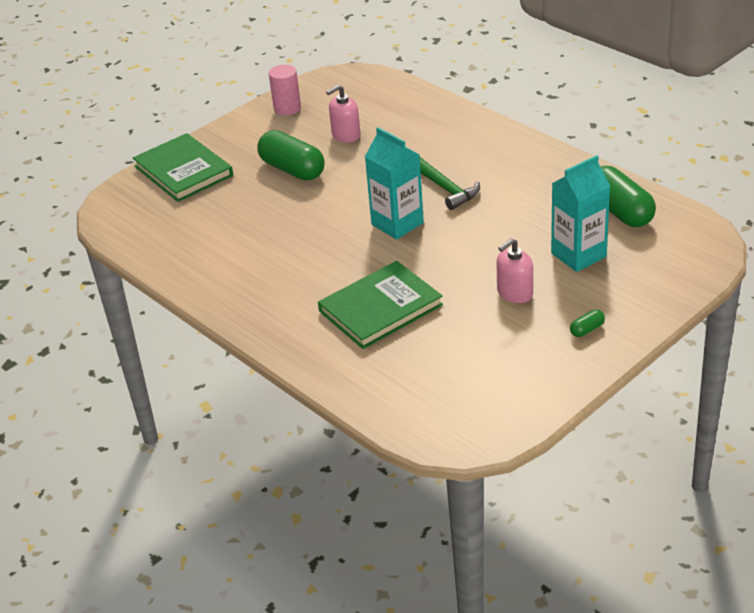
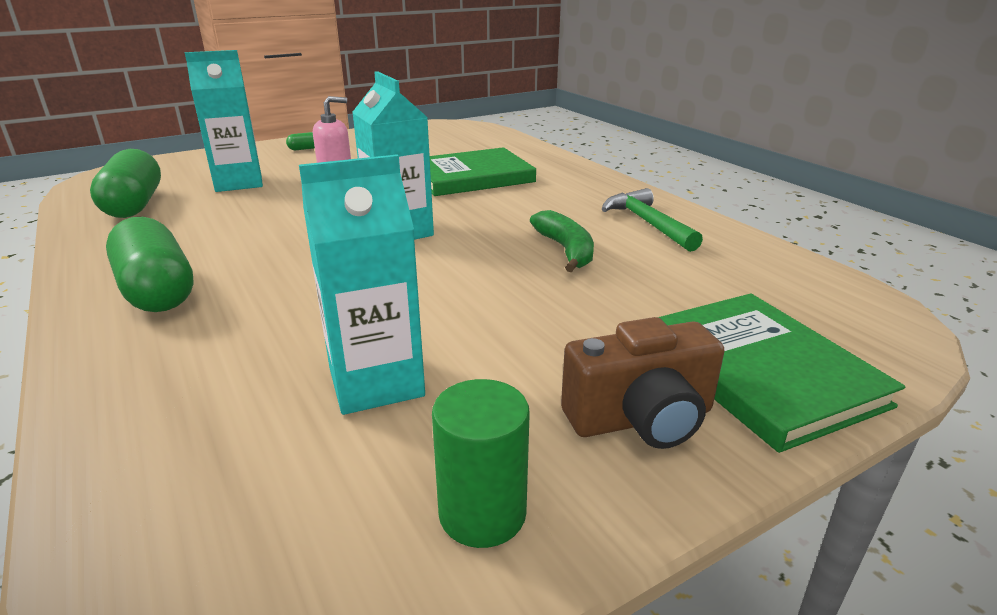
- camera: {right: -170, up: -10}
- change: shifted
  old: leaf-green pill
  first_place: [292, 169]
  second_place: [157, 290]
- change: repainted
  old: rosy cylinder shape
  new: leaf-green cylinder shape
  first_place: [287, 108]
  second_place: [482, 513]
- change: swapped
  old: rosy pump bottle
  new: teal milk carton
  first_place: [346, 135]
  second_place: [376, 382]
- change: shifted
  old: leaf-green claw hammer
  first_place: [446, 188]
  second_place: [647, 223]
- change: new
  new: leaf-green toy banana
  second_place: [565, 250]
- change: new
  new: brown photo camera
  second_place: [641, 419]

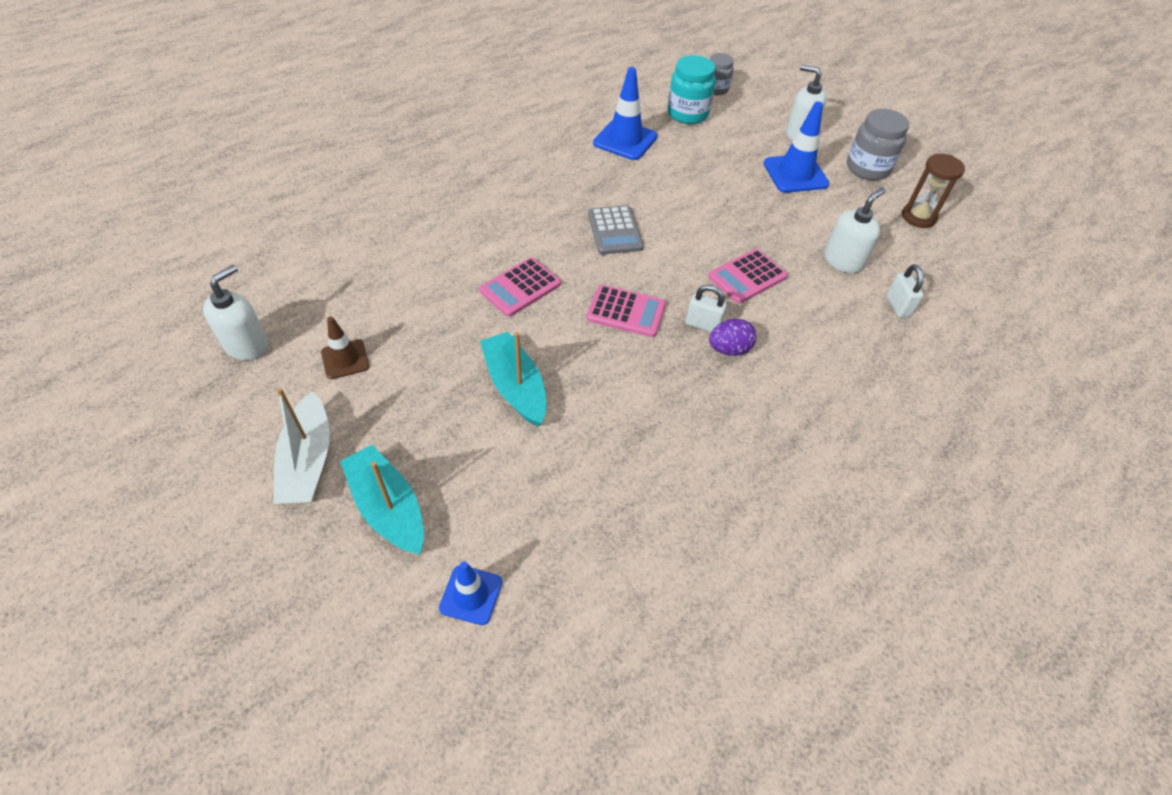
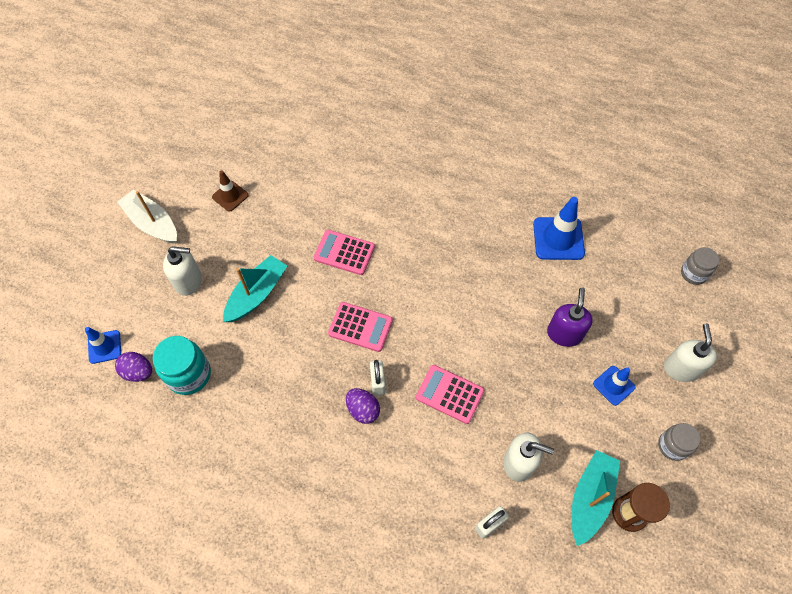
- camera: {right: 65, up: 10}
- change: shifted
  old: white pump bottle
  first_place: [247, 345]
  second_place: [188, 281]
- change: rotated
  old: white toy boat
  first_place: [308, 461]
  second_place: [152, 223]
  degrees: 75
- change: shifted
  old: teal toy boat
  first_place: [388, 508]
  second_place: [590, 498]
- change: rotated
  old: rosy calculator
  first_place: [626, 312]
  second_place: [360, 327]
  degrees: -60
- change: gone
  old: ash-grey calculator
  first_place: [614, 231]
- change: shifted
  old: teal jam jar
  first_place: [687, 114]
  second_place: [189, 374]
- change: scaled
  old: blue traffic cone
  first_place: [795, 174]
  second_place: [613, 385]
  factor: 0.6
- change: scaled
  old: ash-grey jam jar
  first_place: [867, 168]
  second_place: [672, 446]
  factor: 0.65
- change: new
  new: royal purple toy egg
  second_place: [138, 372]
- change: new
  new: royal purple pump bottle
  second_place: [564, 333]

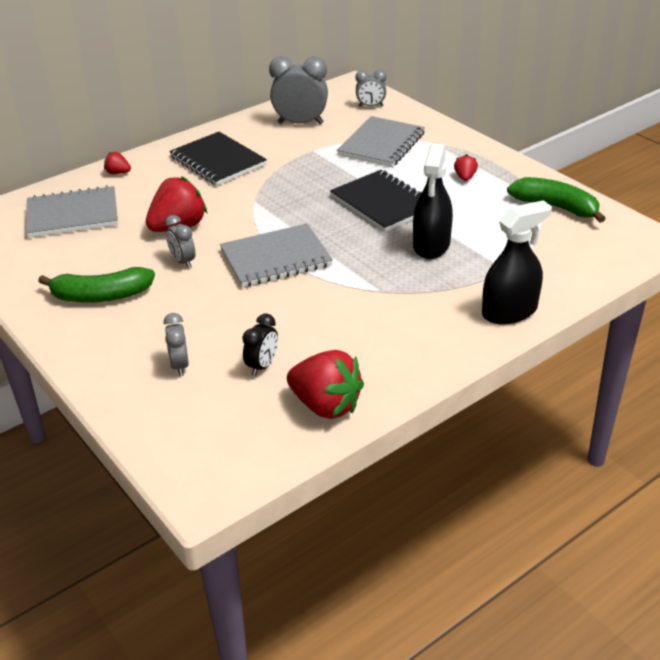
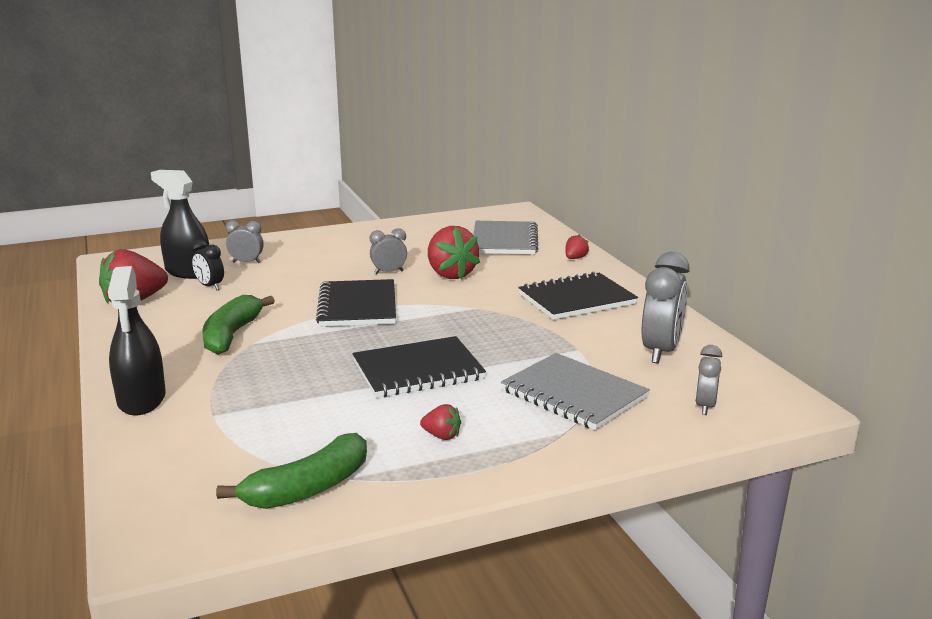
- camera: {right: 105, up: -15}
- change: shifted
  old: leaf-green toy banana
  first_place: [101, 296]
  second_place: [232, 335]
- change: repainted
  old: ash-grey notepad
  new: jet-black notepad
  first_place: [276, 258]
  second_place: [358, 306]
- change: shifted
  old: jet-black sprayer
  first_place: [431, 245]
  second_place: [188, 272]

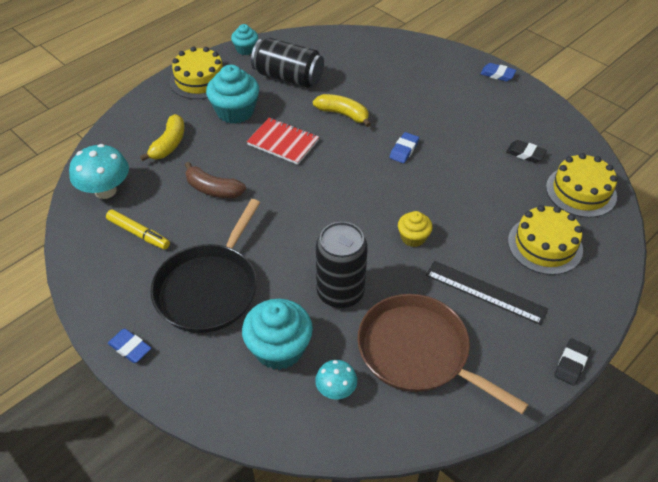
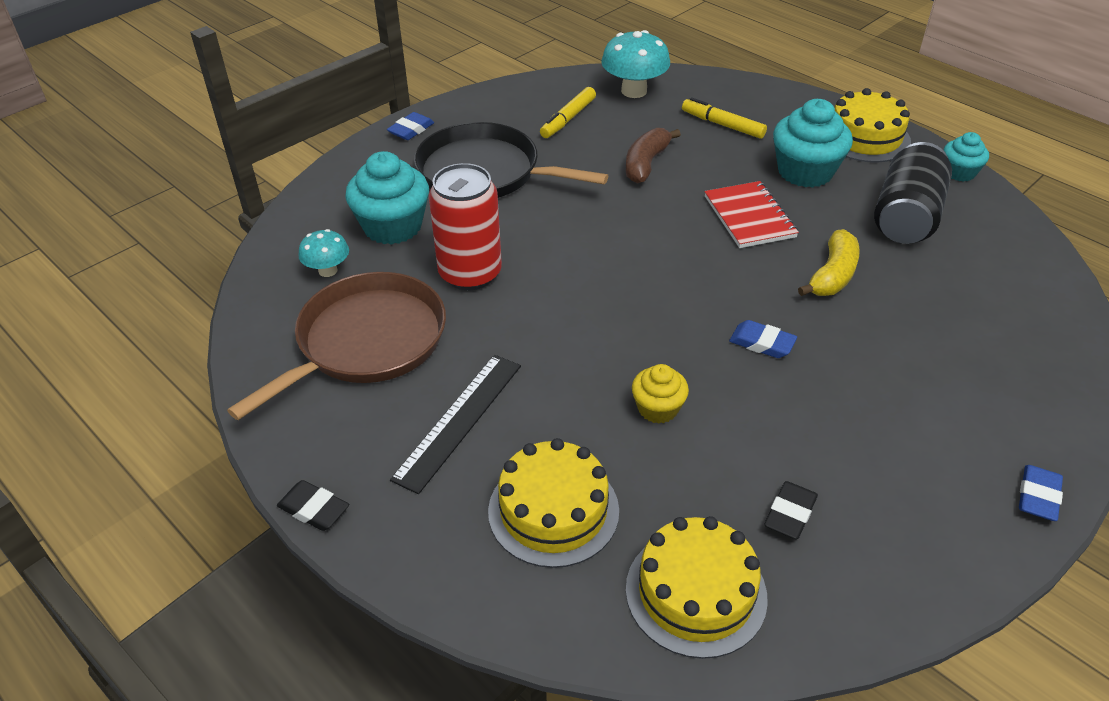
- camera: {right: 90, up: -5}
- change: swapped
  old: bright yellow toy banana
  new: bright yellow felt pen
  first_place: [169, 144]
  second_place: [722, 125]
- change: rotated
  old: scarlet notepad
  first_place: [283, 142]
  second_place: [749, 217]
  degrees: -45
- change: repainted
  old: jet-black tin
  new: scarlet tin
  first_place: [340, 292]
  second_place: [470, 273]
- change: shifted
  old: bright yellow muffin
  first_place: [413, 237]
  second_place: [658, 408]

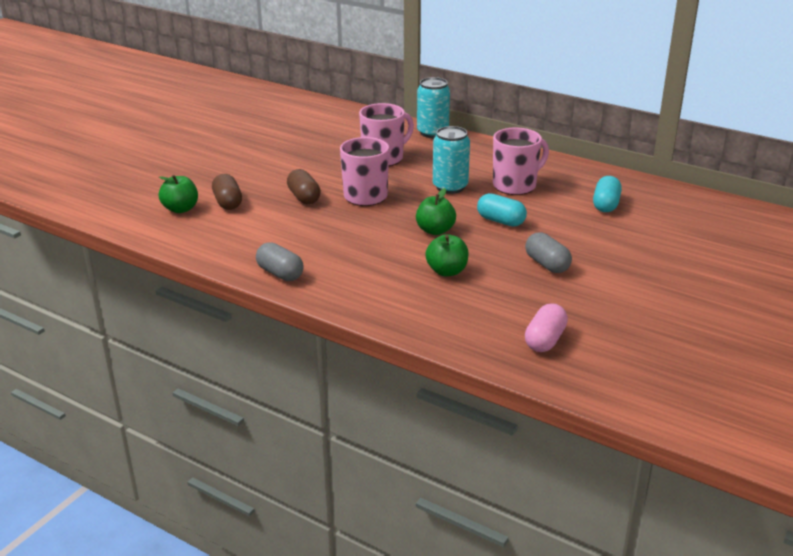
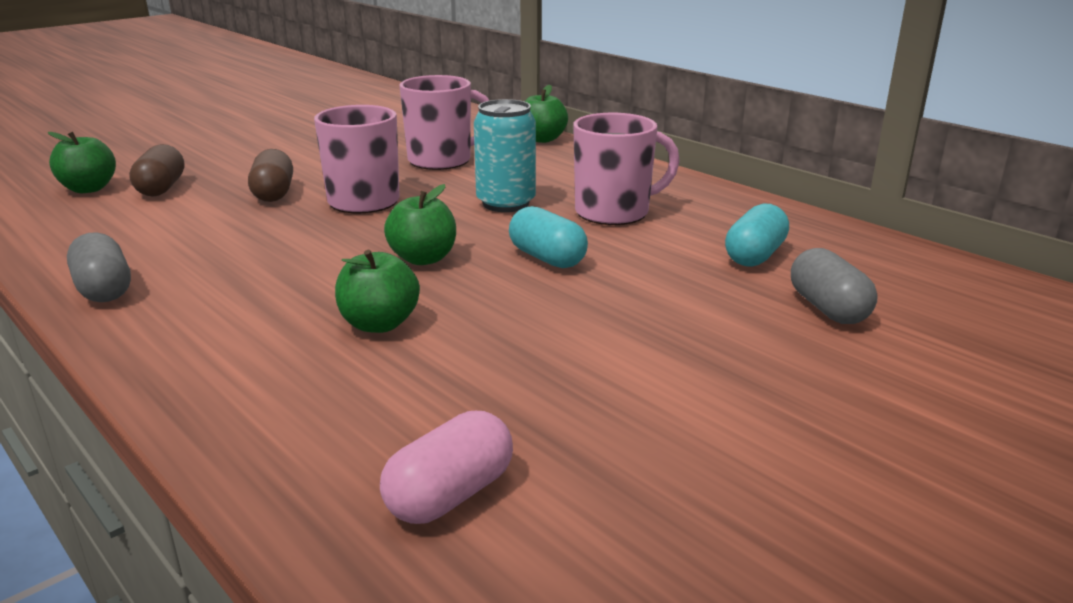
- camera: {right: 15, up: -5}
- change: swapped
  old: teal tin
  new: leaf-green apple fruit
  first_place: [432, 133]
  second_place: [542, 139]
- change: shifted
  old: ash-grey pill
  first_place: [547, 264]
  second_place: [828, 308]

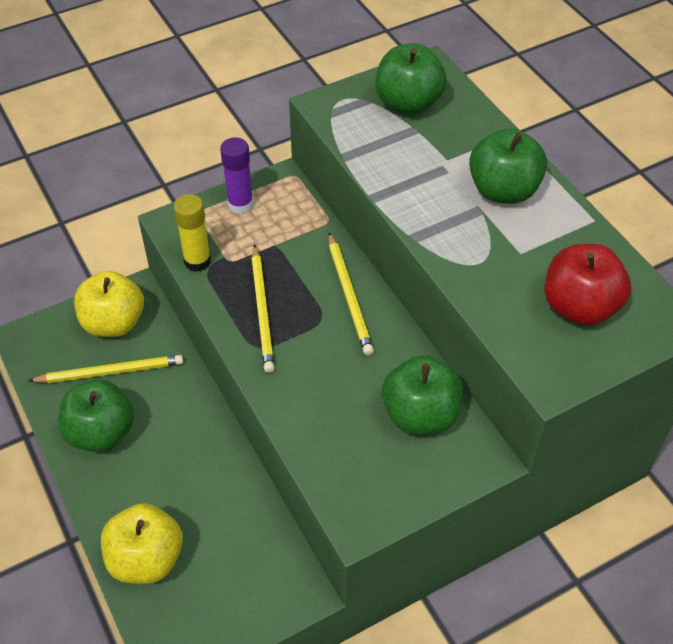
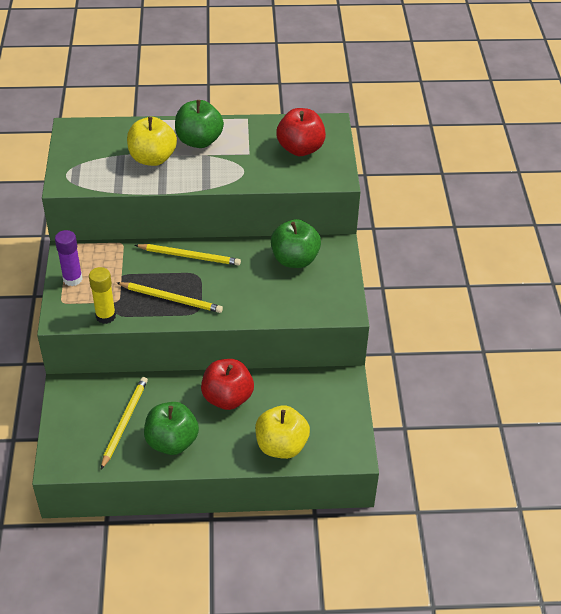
- camera: {right: -65, up: -5}
- change: shifted
  old: bright yellow apple fruit
  first_place: [114, 323]
  second_place: [152, 158]
- change: gone
  old: leaf-green apple fruit
  first_place: [408, 103]
- change: new
  new: scarlet apple fruit
  second_place: [227, 398]

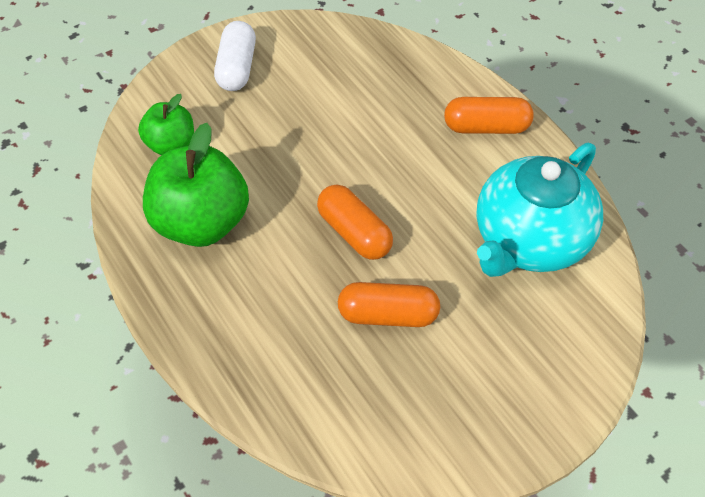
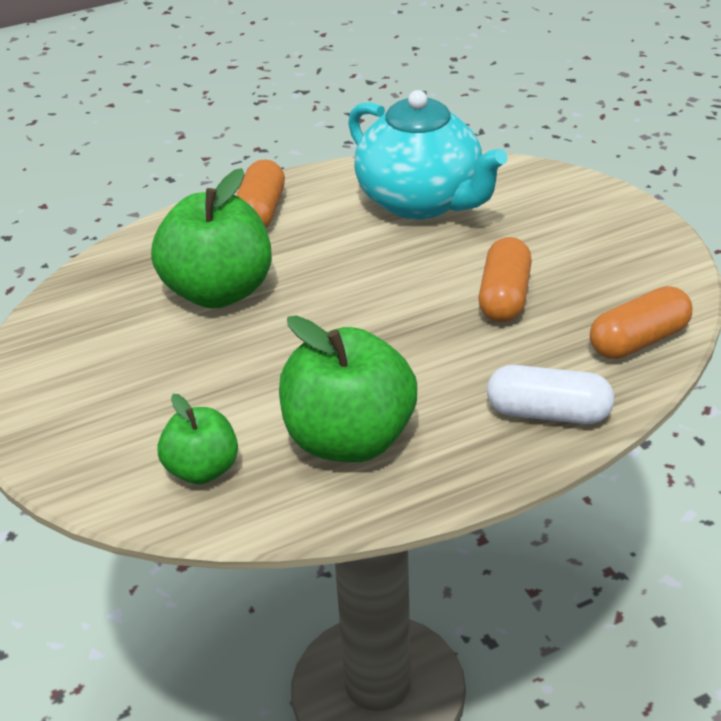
- camera: {right: -80, up: -15}
- change: shifted
  old: white pill
  first_place: [236, 68]
  second_place: [548, 413]
- change: shifted
  old: orange-coloured pill
  first_place: [354, 233]
  second_place: [638, 341]
- change: new
  new: leaf-green apple fruit
  second_place: [219, 291]

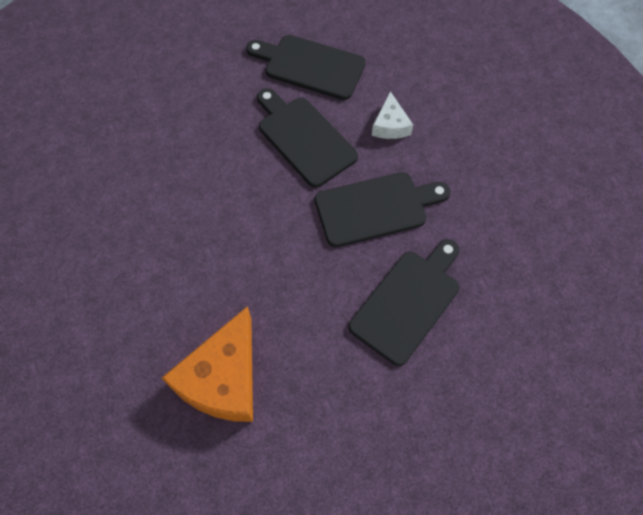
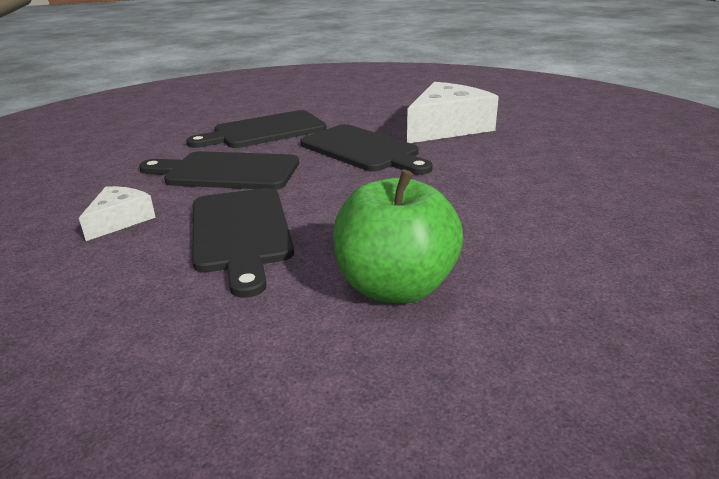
- camera: {right: -155, up: -35}
- change: repainted
  old: orange-coloured piece of cheese
  new: white piece of cheese
  first_place: [223, 378]
  second_place: [447, 127]
- change: shifted
  old: jet-black chopping board
  first_place: [310, 66]
  second_place: [362, 150]
- change: new
  new: leaf-green apple fruit
  second_place: [395, 287]

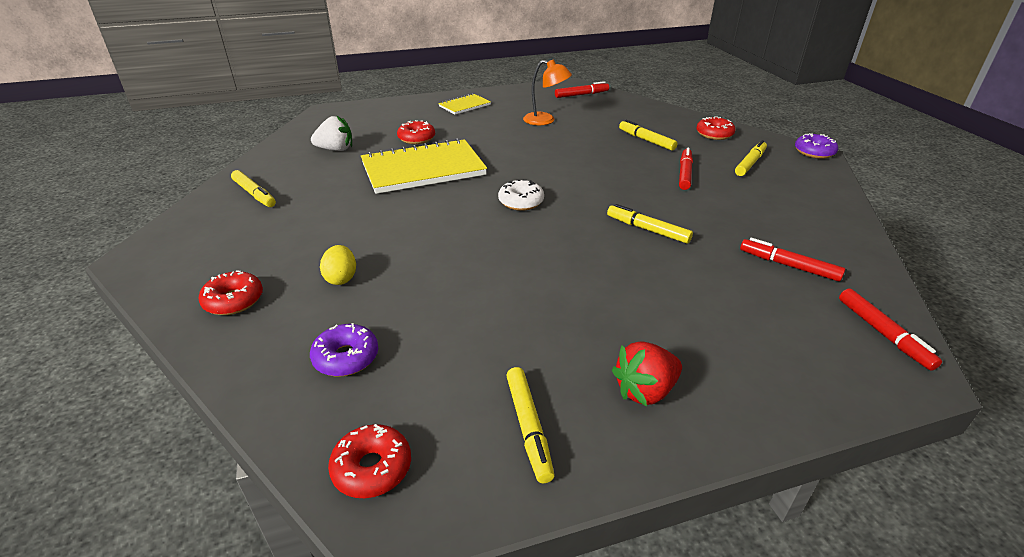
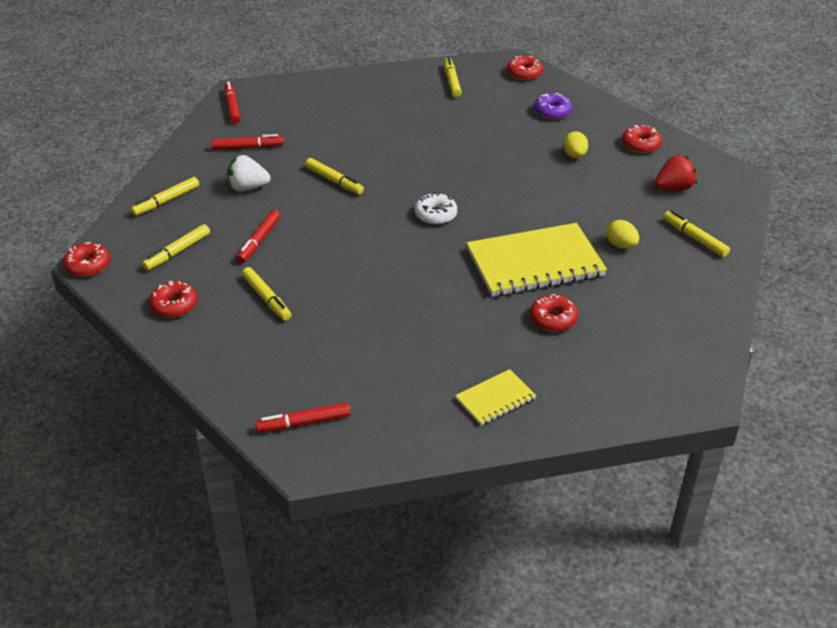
- camera: {right: -175, up: 5}
- change: shifted
  old: white strawberry
  first_place: [335, 149]
  second_place: [248, 187]
- change: gone
  old: orange-coloured desk lamp
  first_place: [545, 120]
- change: shifted
  old: scarlet strawberry
  first_place: [645, 391]
  second_place: [673, 188]
- change: rotated
  old: scarlet felt pen
  first_place: [788, 265]
  second_place: [247, 147]
  degrees: -45
- change: repainted
  old: royal purple doughnut
  new: scarlet doughnut
  first_place: [814, 152]
  second_place: [88, 265]
- change: new
  new: bright yellow felt pen
  second_place: [166, 201]
- change: new
  new: bright yellow toy egg
  second_place: [621, 245]

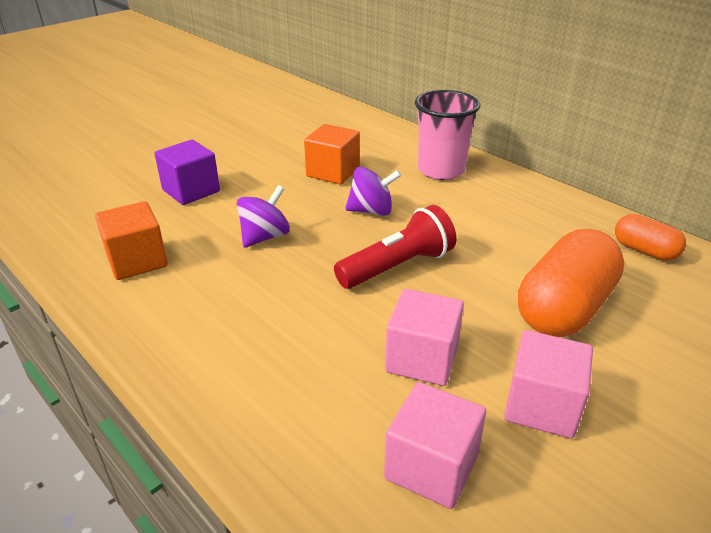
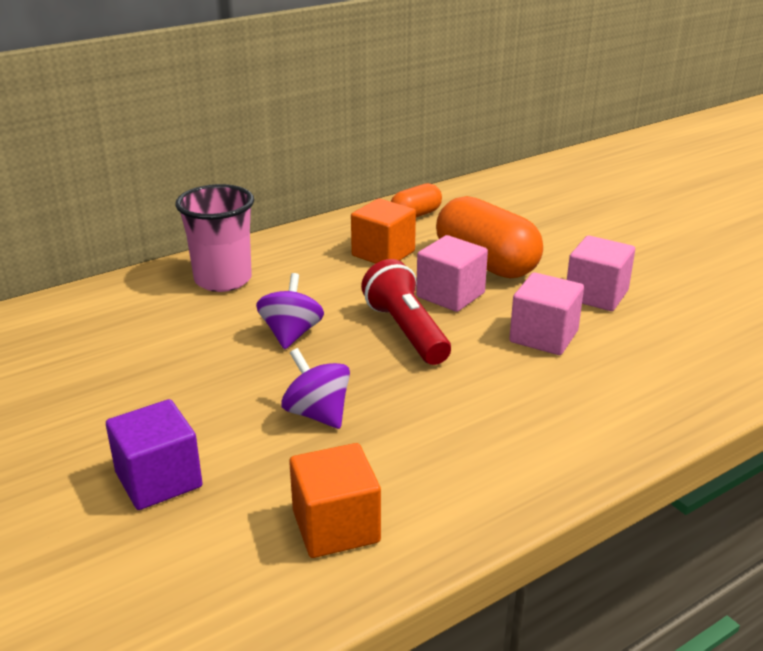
- camera: {right: -80, up: -5}
- change: shifted
  old: orange-coloured solid cube
  first_place: [333, 172]
  second_place: [383, 253]
- change: shifted
  old: rosy solid cube
  first_place: [431, 466]
  second_place: [450, 295]

